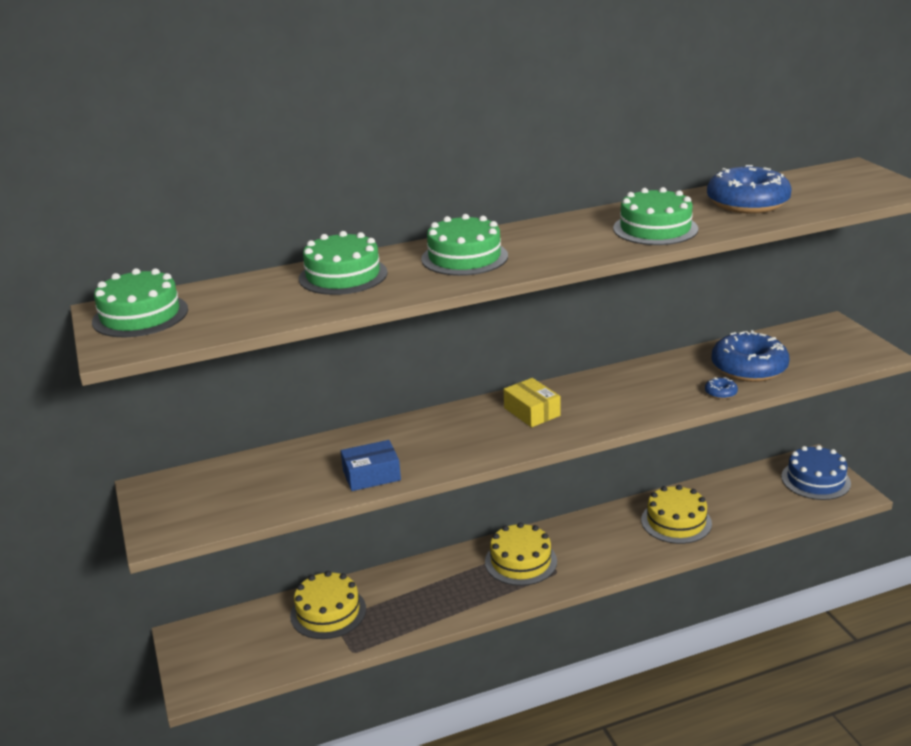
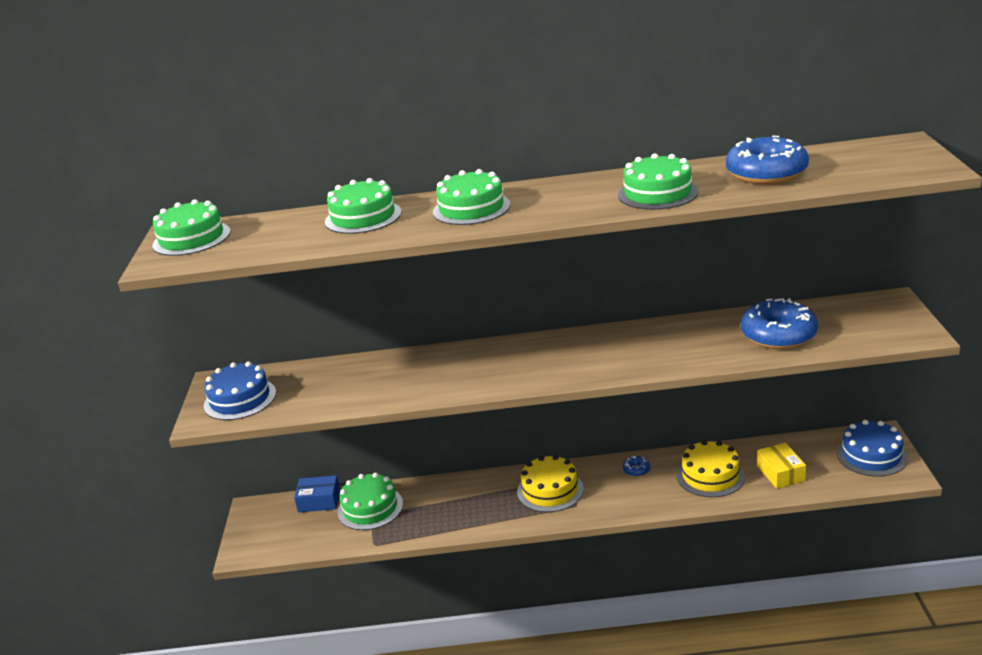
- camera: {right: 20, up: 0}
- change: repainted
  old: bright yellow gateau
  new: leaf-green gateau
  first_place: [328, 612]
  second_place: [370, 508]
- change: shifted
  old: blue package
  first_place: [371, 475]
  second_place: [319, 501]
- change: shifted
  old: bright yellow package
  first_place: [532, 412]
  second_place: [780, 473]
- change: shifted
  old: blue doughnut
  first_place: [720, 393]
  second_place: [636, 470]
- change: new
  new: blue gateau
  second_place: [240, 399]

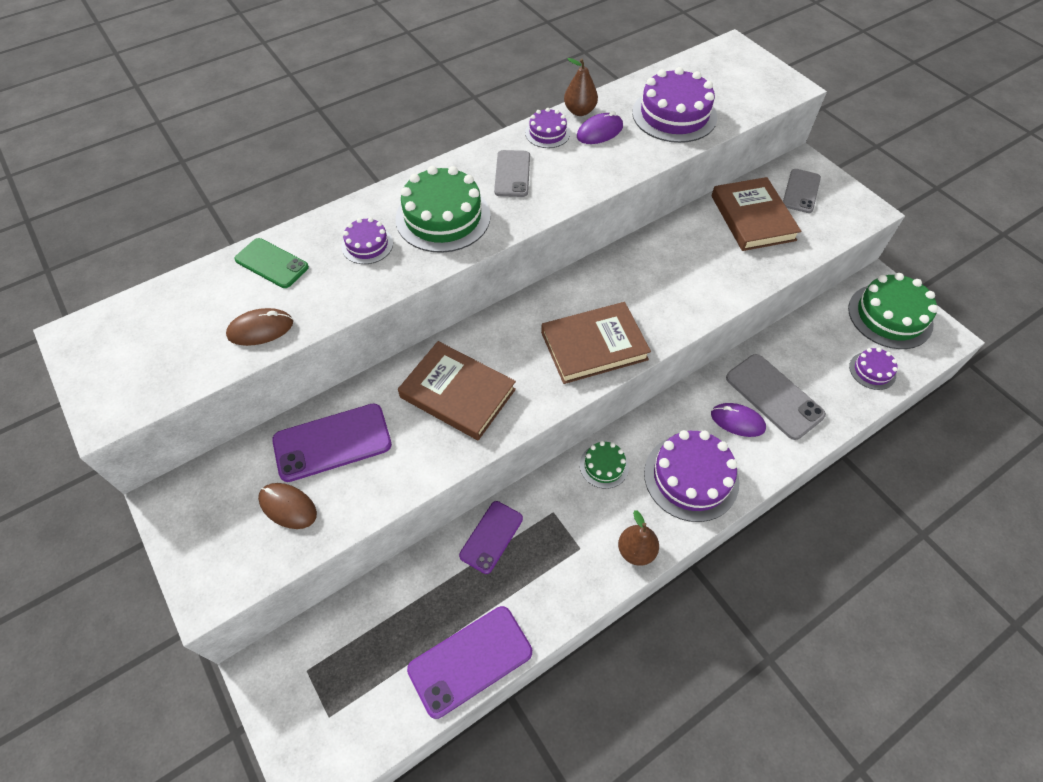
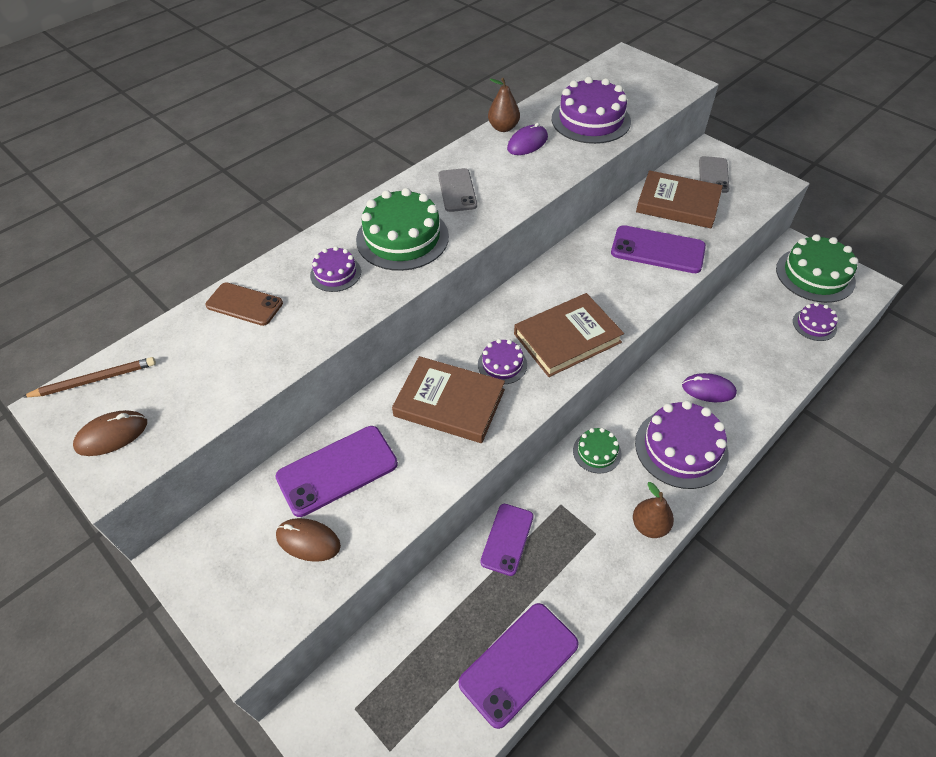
- camera: {right: -10, up: -5}
- change: shifted
  old: brown mouse
  first_place: [260, 329]
  second_place: [112, 435]
- change: repainted
  old: leaf-green smartphone
  new: brown smartphone
  first_place: [271, 263]
  second_place: [244, 304]
- change: shifted
  old: royal purple gateau
  first_place: [547, 133]
  second_place: [502, 364]
- change: rotated
  old: brown hardback
  first_place: [752, 218]
  second_place: [677, 203]
  degrees: -45
- change: gone
  old: ash-grey smartphone
  first_place: [774, 396]
- change: new
  new: brown pencil
  second_place: [94, 380]
- change: new
  new: royal purple smartphone
  second_place: [657, 250]

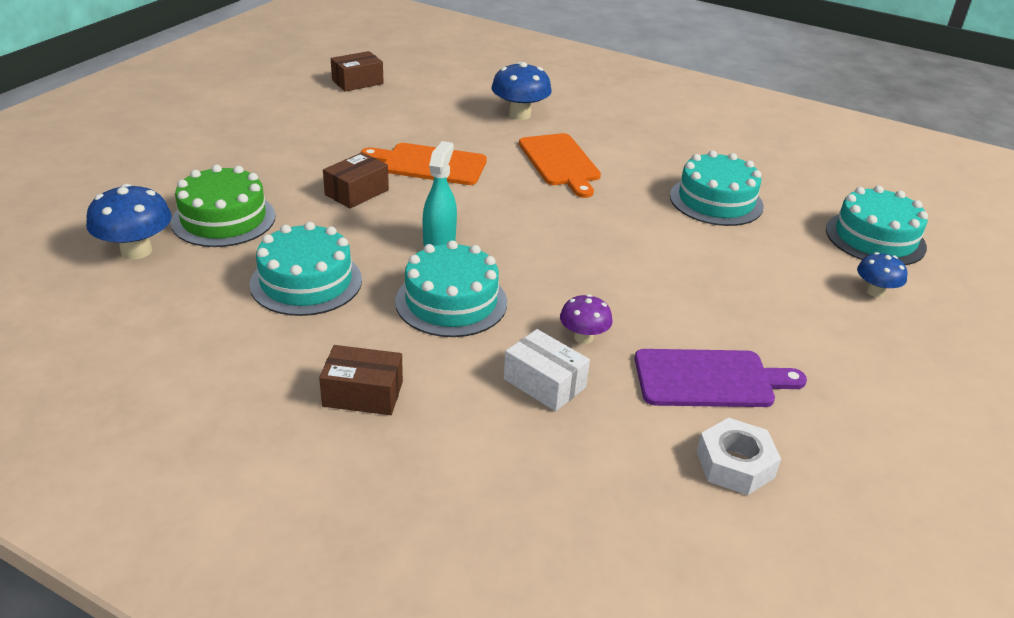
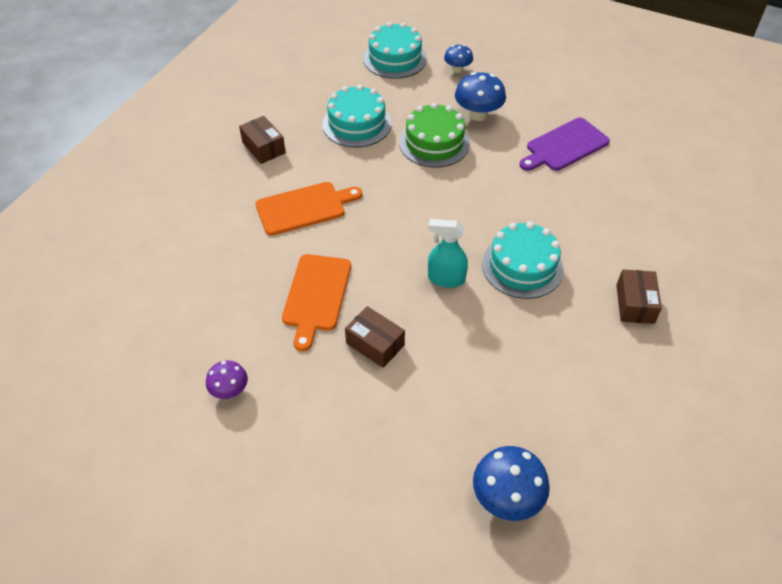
- camera: {right: -90, up: 15}
- change: shifted
  old: leaf-green gateau
  first_place: [223, 219]
  second_place: [434, 143]
- change: gone
  old: teal gateau
  first_place: [306, 282]
- change: shifted
  old: brown package
  first_place: [357, 82]
  second_place: [263, 148]
- change: shifted
  old: blue toadstool
  first_place: [519, 114]
  second_place: [478, 114]
- change: gone
  old: white package
  first_place: [544, 383]
- change: shifted
  old: royal purple toadstool
  first_place: [583, 337]
  second_place: [229, 390]
- change: rotated
  old: royal purple chopping board
  first_place: [709, 379]
  second_place: [564, 146]
  degrees: -120
- change: gone
  old: white nut
  first_place: [735, 464]

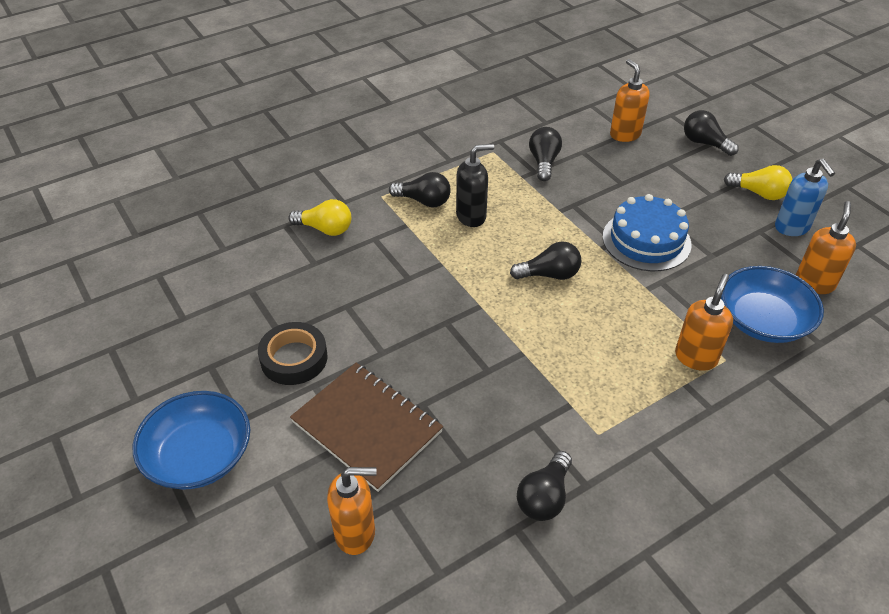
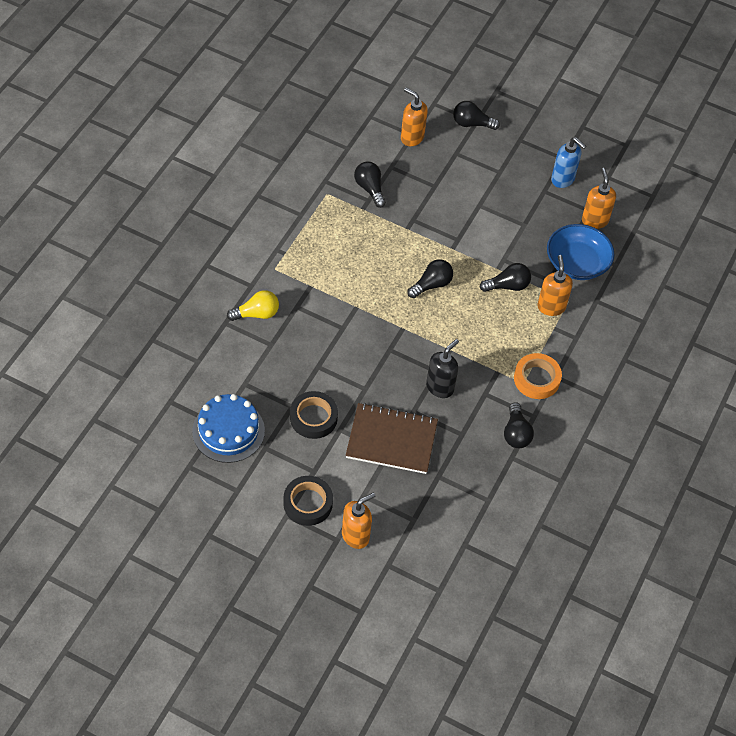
- camera: {right: -35, up: 10}
- change: swapped
  old: blue serving bowl
  new: jet-black roll of tape
  first_place: [199, 456]
  second_place: [308, 503]
- change: shifted
  old: orange-coloured pump bottle
  first_place: [356, 533]
  second_place: [355, 536]
- change: shifted
  old: jet-black bulb
  first_place: [424, 201]
  second_place: [507, 286]
- change: shifted
  old: jet-black pump bottle
  first_place: [471, 216]
  second_place: [440, 387]
- change: shifted
  old: blue gateau
  first_place: [646, 240]
  second_place: [228, 431]
- change: gone
  old: bright yellow bulb
  first_place: [759, 193]
- change: new
  new: orange-coloured roll of tape
  second_place: [536, 379]

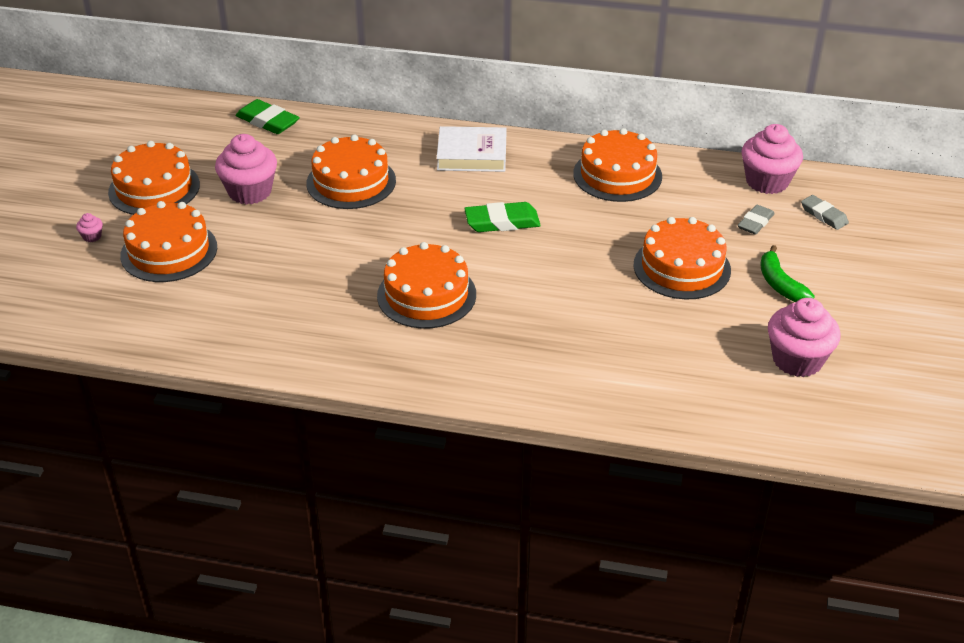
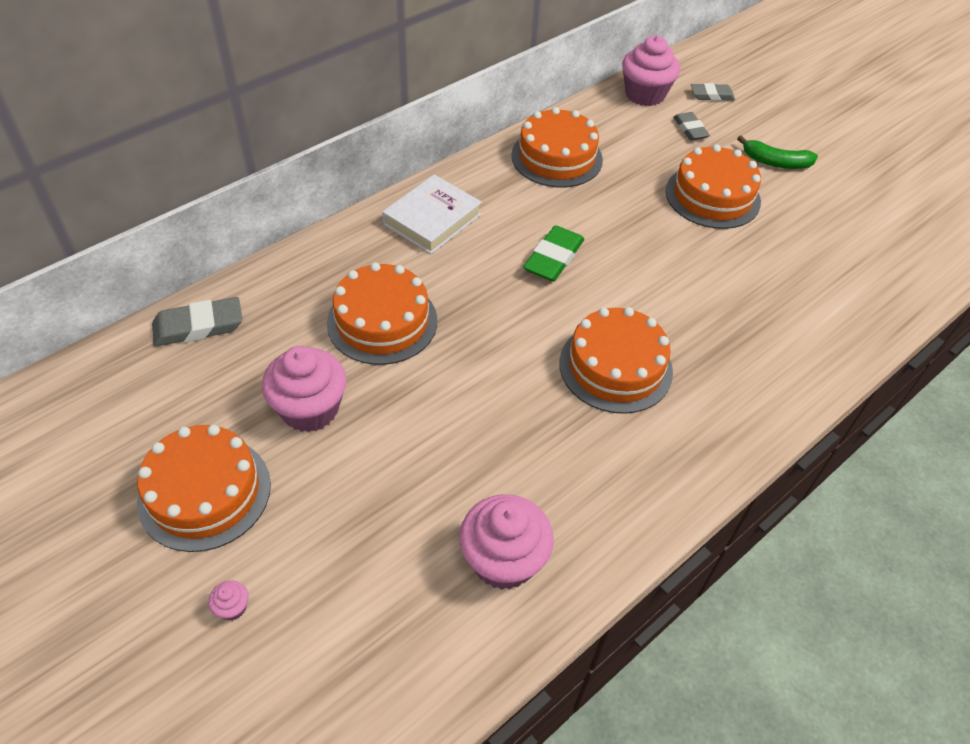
- camera: {right: -55, up: 10}
- change: gone
  old: orange-coloured gateau
  first_place: [169, 251]
- change: repainted
  old: leaf-green pencil eraser
  new: ash-grey pencil eraser
  first_place: [267, 121]
  second_place: [198, 326]
- change: shifted
  old: rosy muffin
  first_place: [797, 360]
  second_place: [503, 560]

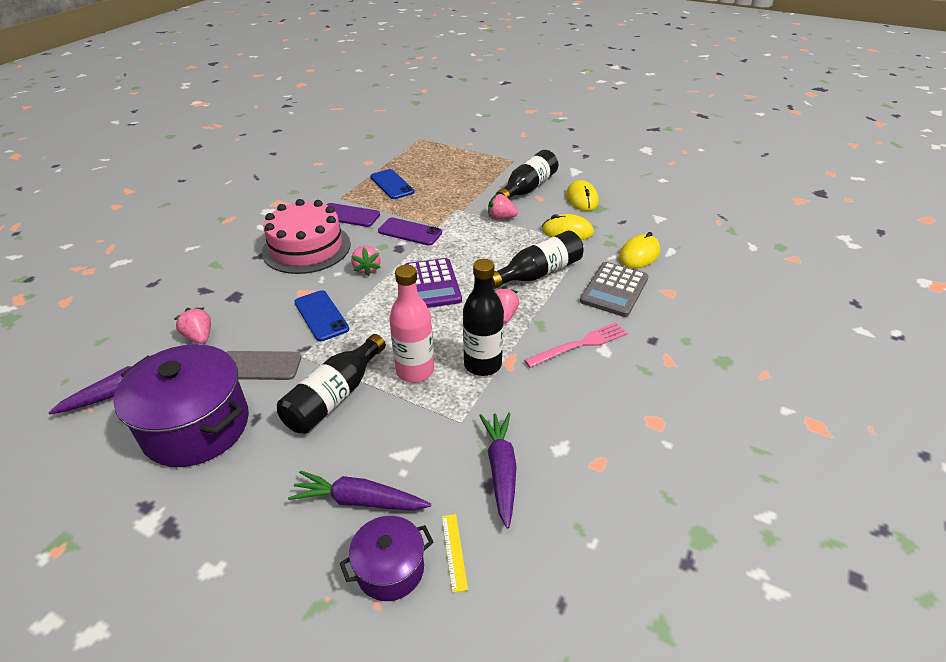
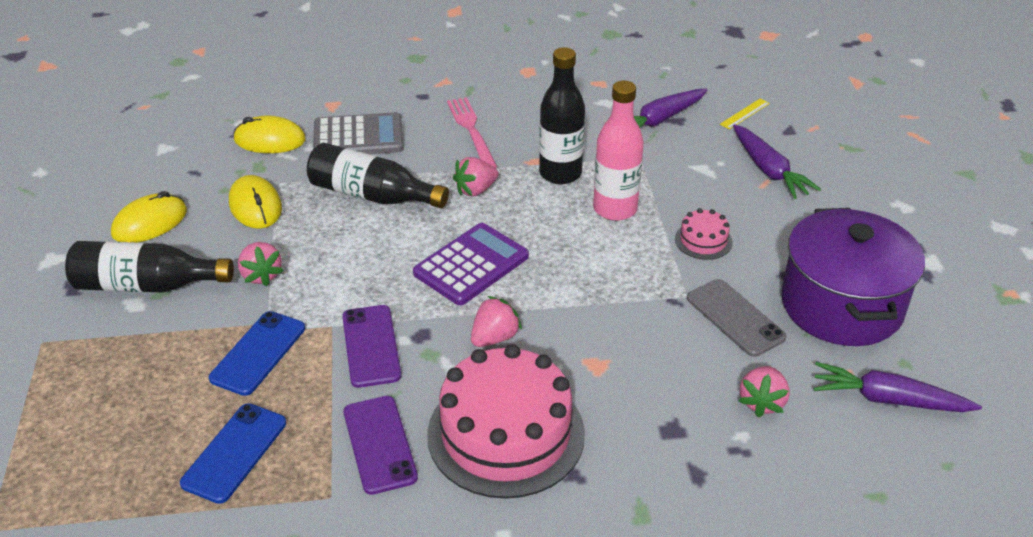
- camera: {right: -125, up: 0}
- change: swapped
  old: jet-black flask
  new: rosy gateau
  first_place: [334, 397]
  second_place: [703, 240]
- change: shifted
  old: blue smartphone
  first_place: [321, 316]
  second_place: [258, 353]
- change: gone
  old: royal purple stockpot
  first_place: [390, 569]
- change: rotated
  old: rosy fork
  first_place: [580, 345]
  second_place: [471, 130]
  degrees: 45

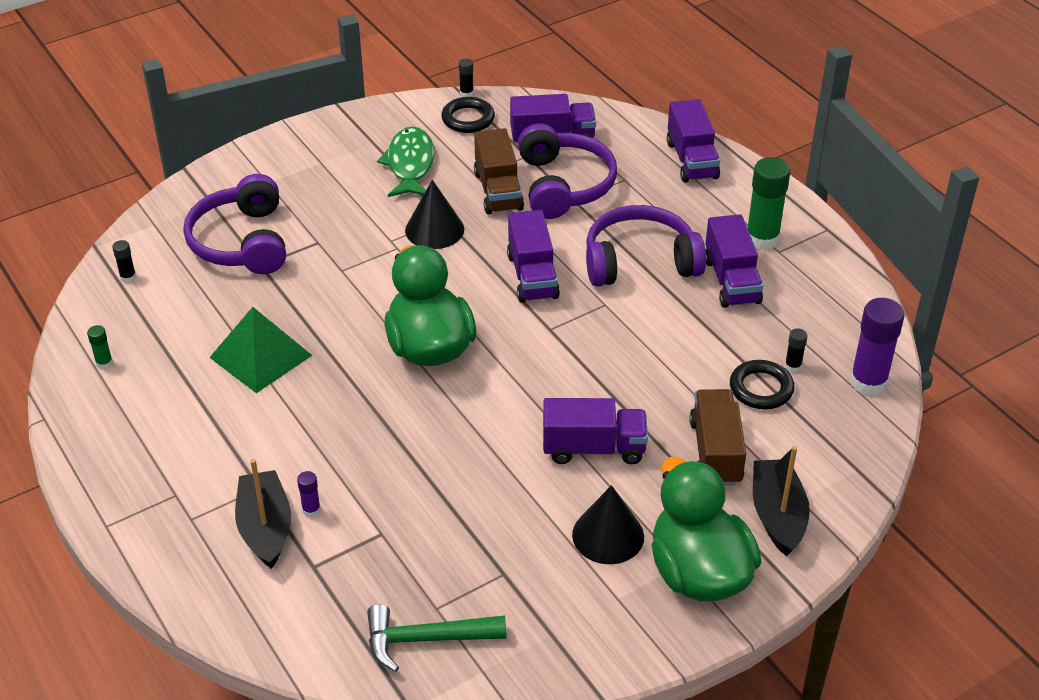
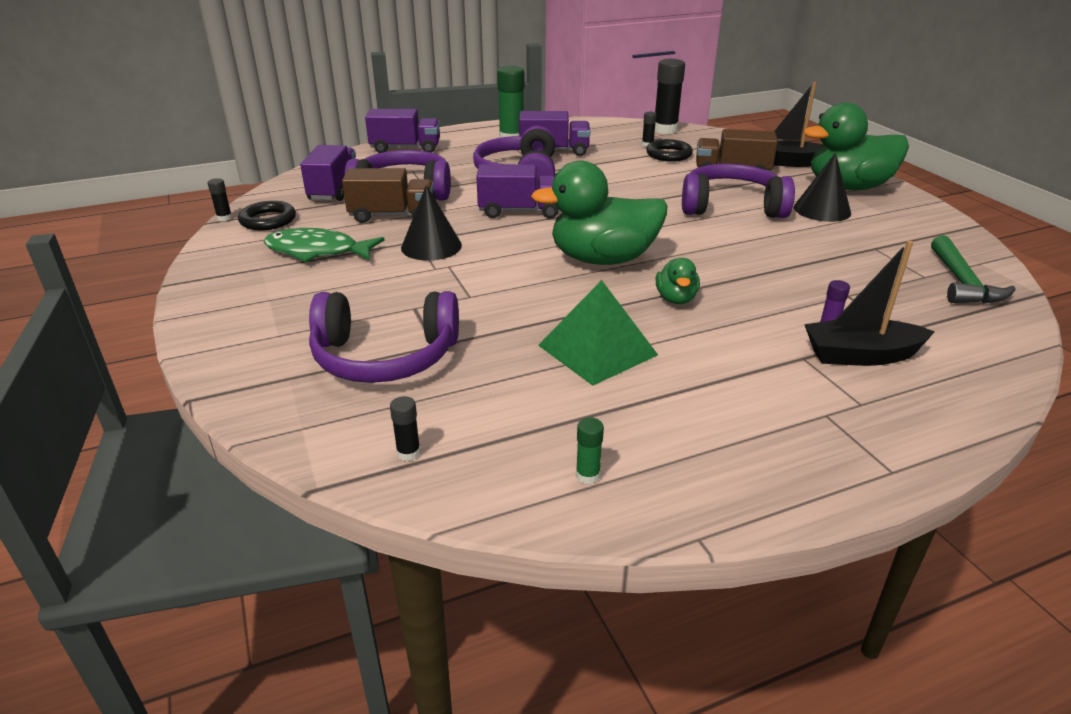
- camera: {right: -80, up: -10}
- change: swapped
  old: royal purple lorry
  new: royal purple over-ear headphones
  first_place: [593, 448]
  second_place: [731, 207]
- change: repainted
  old: royal purple glue stick
  new: jet-black glue stick
  first_place: [868, 382]
  second_place: [665, 130]
- change: new
  new: leaf-green toy duck
  second_place: [676, 299]

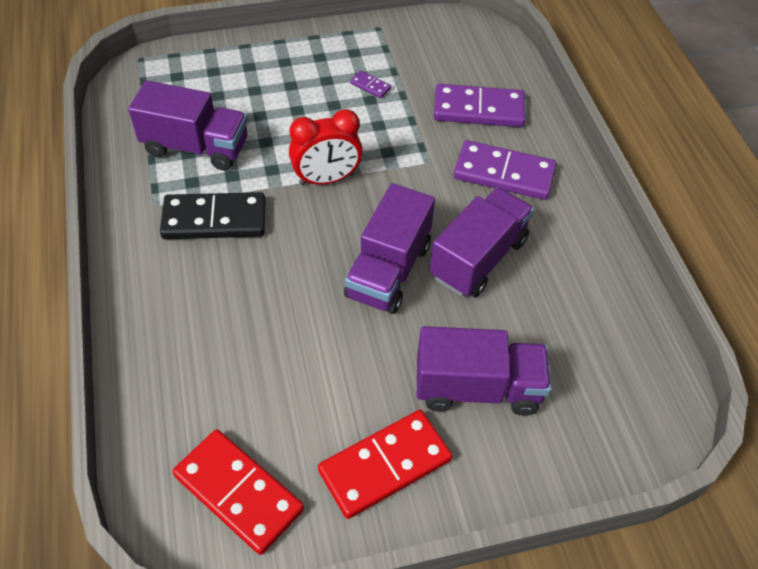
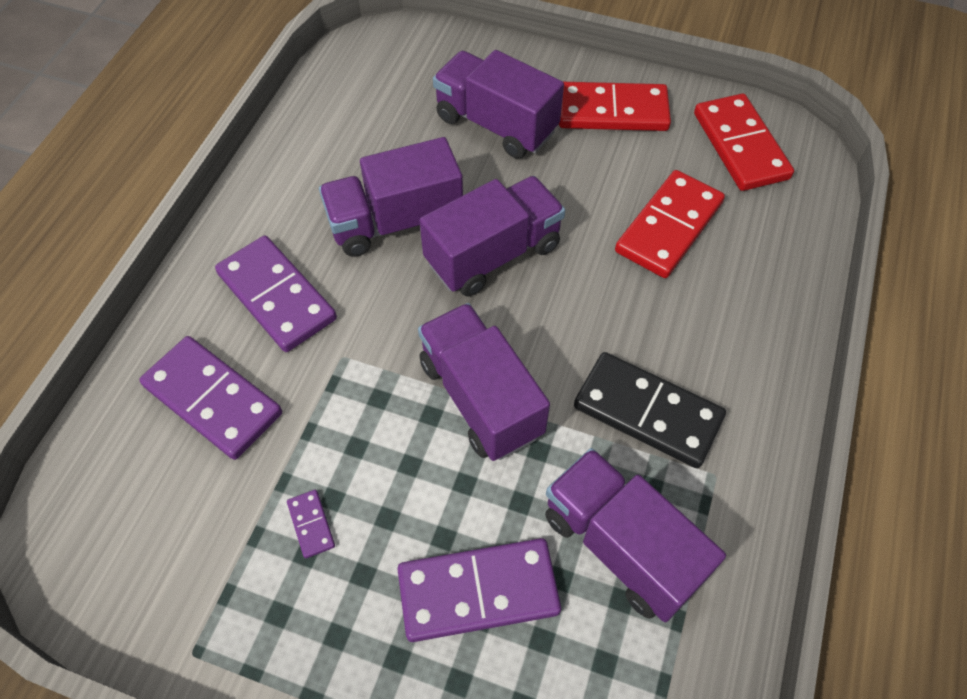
- camera: {right: -145, up: 5}
- change: swapped
  old: scarlet clock
  new: royal purple lorry
  first_place: [326, 179]
  second_place: [480, 398]
- change: new
  new: royal purple domino piece
  second_place: [478, 592]
- change: new
  new: scarlet domino piece
  second_place: [668, 227]

